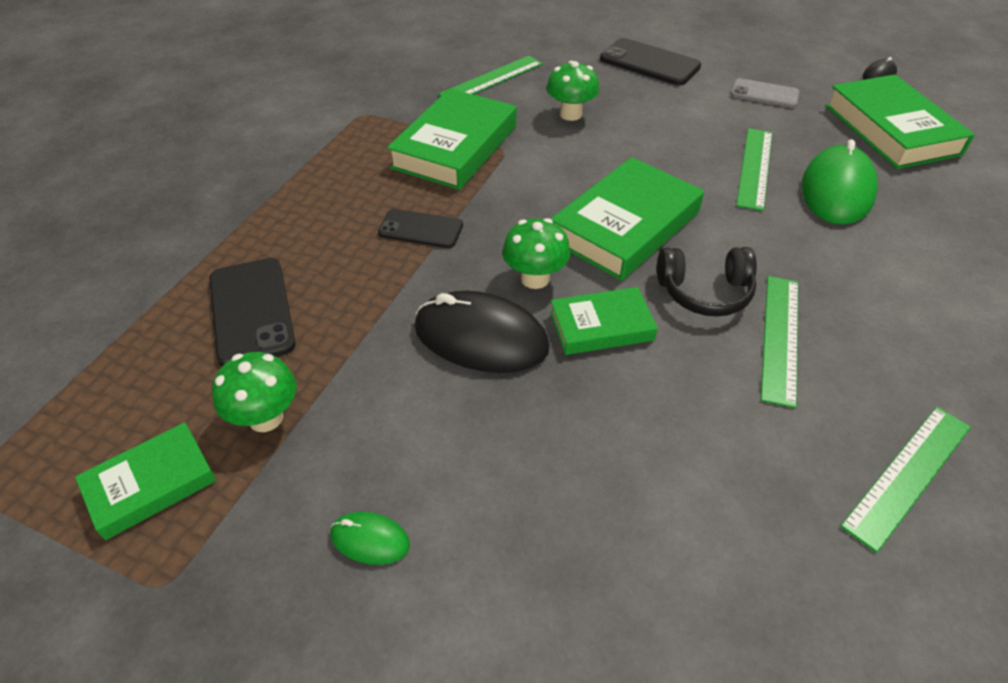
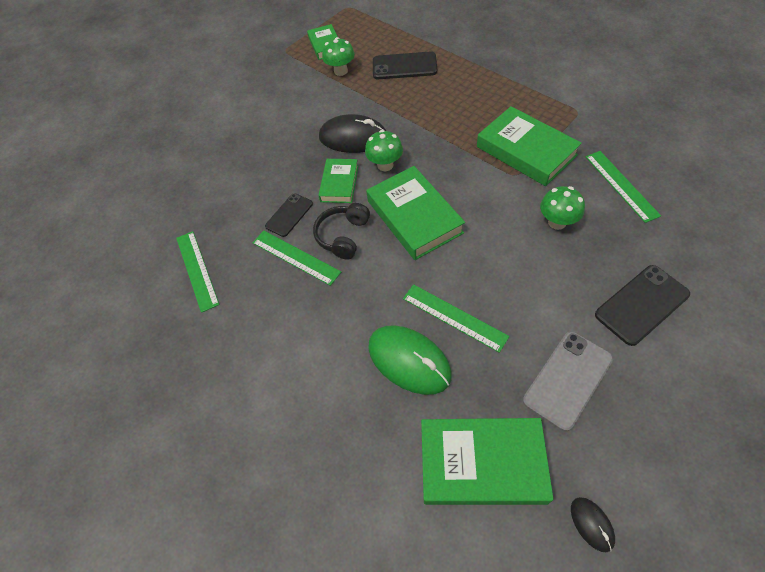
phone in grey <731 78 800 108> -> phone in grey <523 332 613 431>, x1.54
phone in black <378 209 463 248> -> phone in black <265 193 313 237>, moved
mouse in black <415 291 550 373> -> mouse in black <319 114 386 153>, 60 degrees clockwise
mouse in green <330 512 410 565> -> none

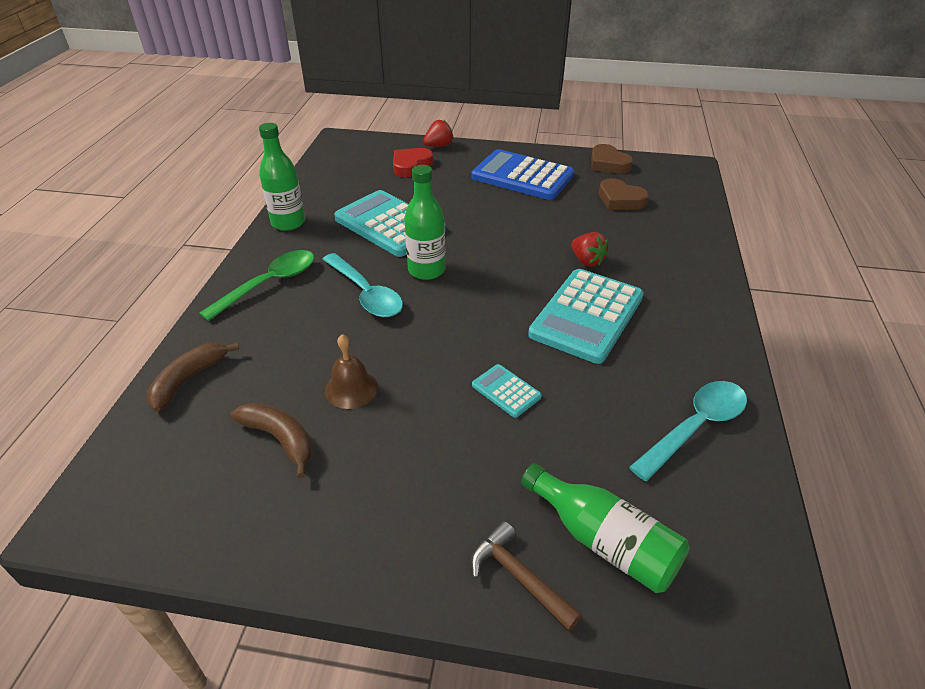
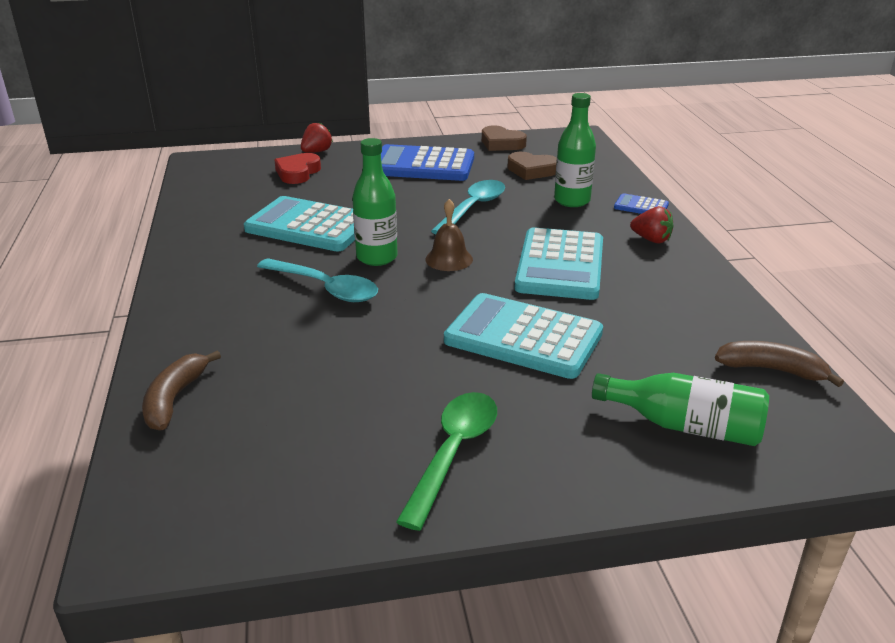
bottle in green <259 123 305 231> -> bottle in green <554 93 596 207>, moved
strawberry in red <571 232 608 267> -> strawberry in red <630 206 673 243>, moved
spoon in green <199 250 314 321> -> spoon in green <396 392 497 531>, moved
bell in brown <325 334 378 409> -> bell in brown <425 199 473 271>, moved
calculator in turquoise <472 364 542 418> -> calculator in turquoise <444 293 603 379>, x2.18
spoon in turquoise <629 381 747 481> -> spoon in turquoise <431 180 505 234>, moved
banana in brown <230 403 313 478> -> banana in brown <715 341 844 387>, moved
hammer in brown <471 521 582 631> -> none
none -> calculator in blue <614 193 669 214>

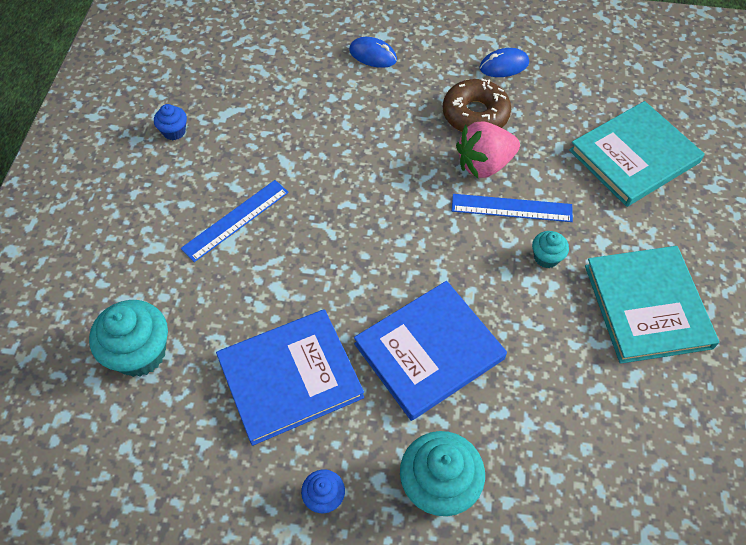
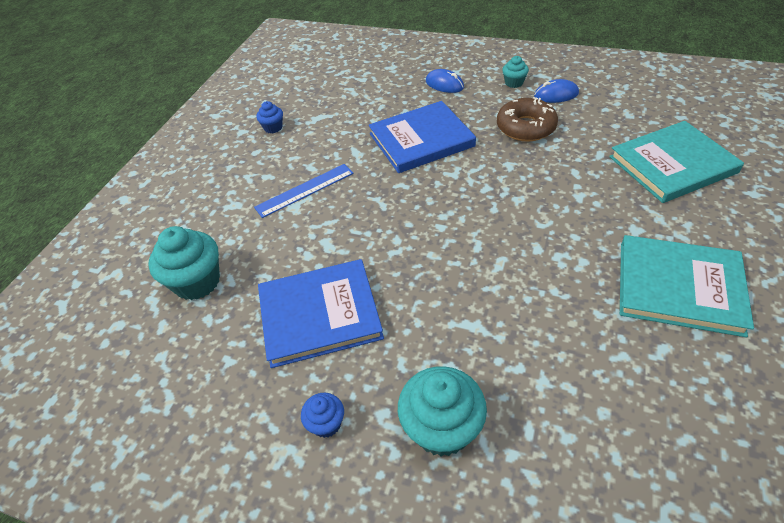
strawberry in pink <456 121 520 178> -> none
ruler in blue <452 194 573 222> -> none
cupcake in turquoise <532 231 569 268> -> cupcake in turquoise <502 56 529 88>, moved
book in turquoise <585 246 719 364> -> book in turquoise <620 235 754 337>, 75 degrees counterclockwise
book in blue <354 281 507 421> -> book in blue <369 101 476 173>, moved

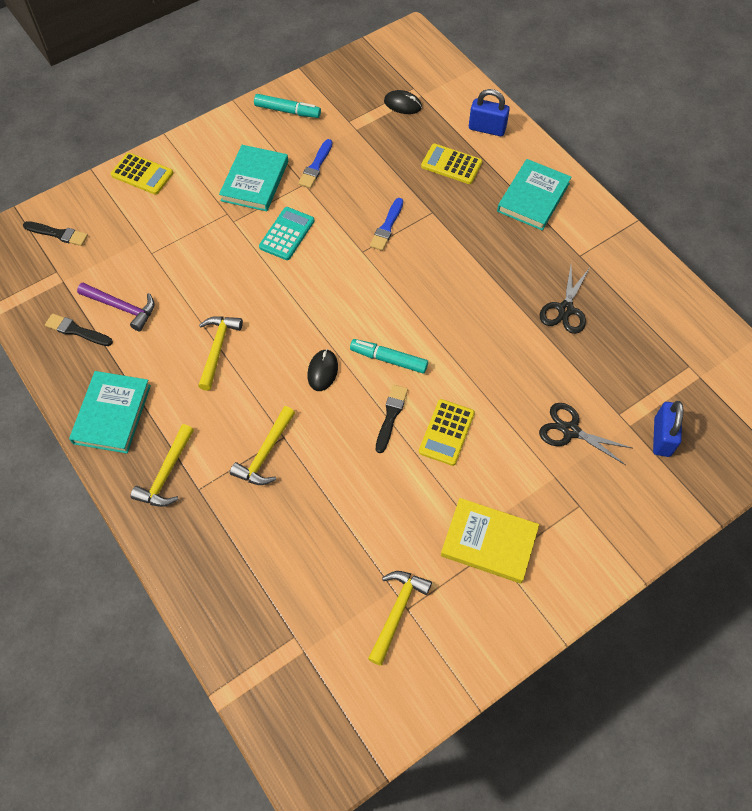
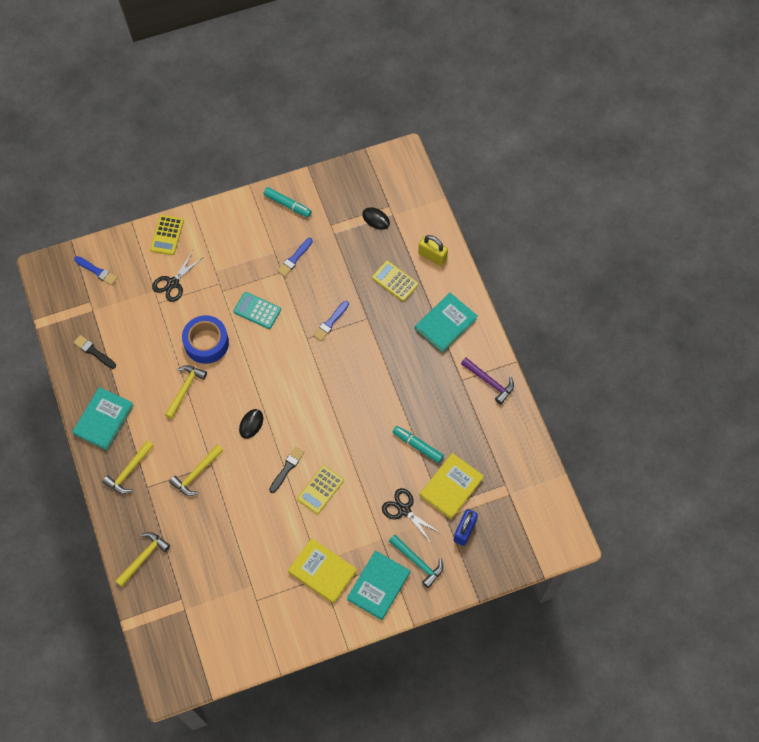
padlock in blue <469 89 510 136> -> padlock in yellow <418 235 448 266>
book in turquoise <219 145 288 211> -> book in turquoise <347 550 410 620>, moved
calculator in yellow <111 153 173 195> -> calculator in yellow <150 215 184 255>, 60 degrees clockwise
calculator in turquoise <259 207 314 260> -> calculator in turquoise <233 292 281 329>, 105 degrees counterclockwise
brush in black <23 221 88 246> -> brush in blue <74 256 118 285>
scissors in black <540 266 589 334> -> scissors in black <152 251 203 302>, moved
hammer in purple <77 282 154 332> -> hammer in purple <461 357 514 405>, moved
marker in turquoise <350 339 428 373> -> marker in turquoise <393 426 444 463>, moved
hammer in yellow <368 571 432 666> -> hammer in yellow <115 532 170 587>, moved
none -> tape in blue <182 315 229 364>
none -> book in yellow <419 453 484 519>
none -> hammer in turquoise <389 534 443 588>

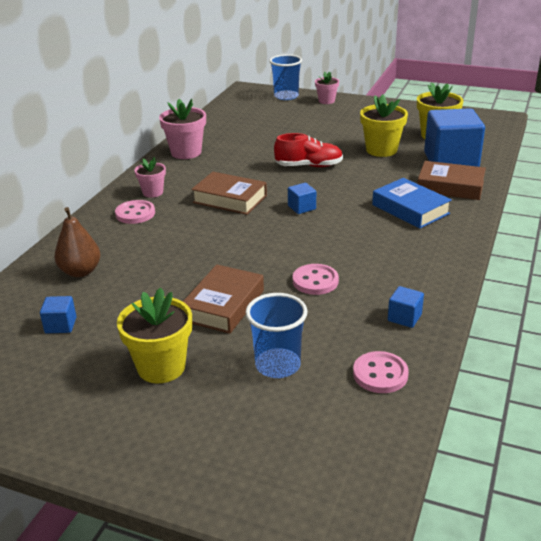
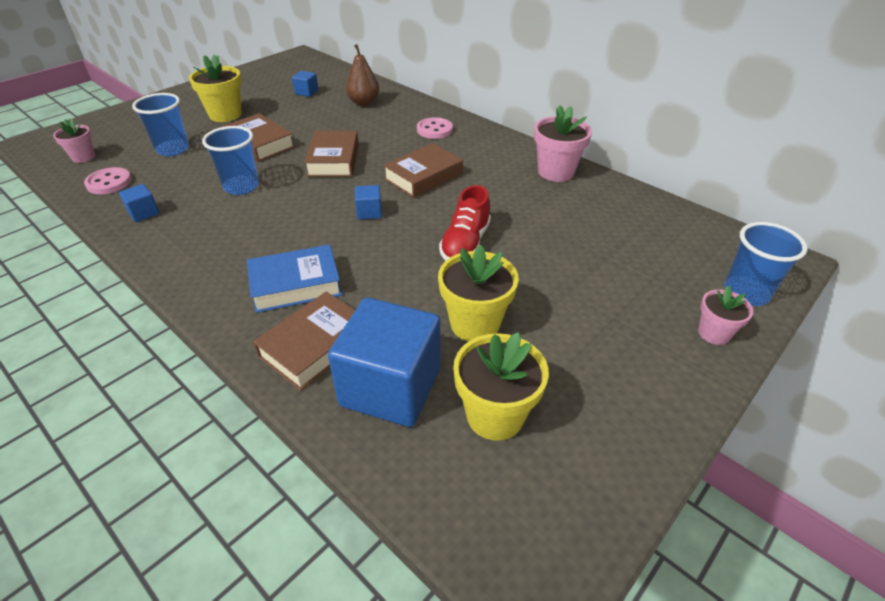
flower pot in pink <134 157 166 198> -> flower pot in pink <53 119 95 163>, moved
button in pink <293 264 339 295> -> cup in blue <202 126 259 195>
none -> book in brown <304 131 359 177>

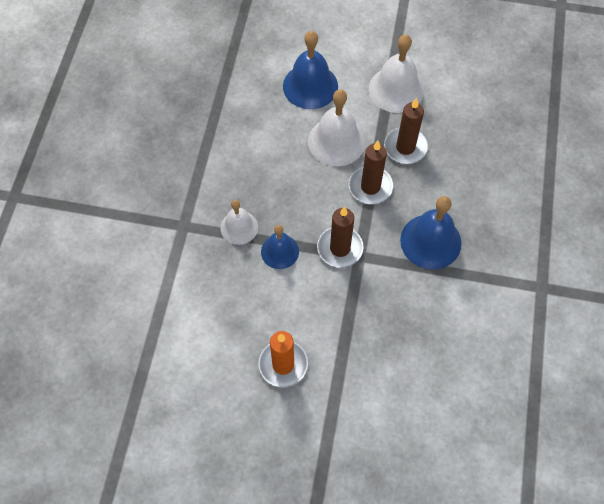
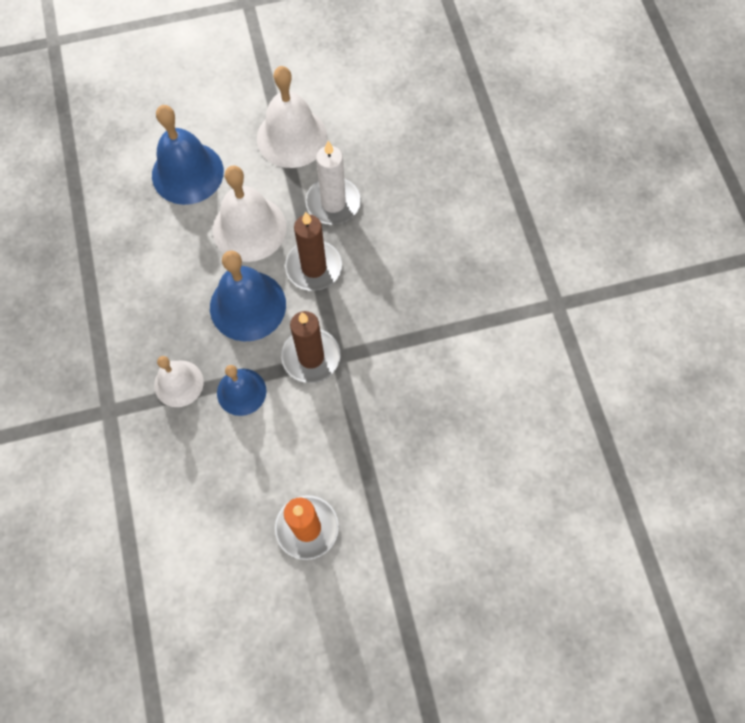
candle in brown <384 98 428 164> -> candle in white <306 141 361 225>
bell in blue <400 196 461 270> -> bell in blue <210 250 286 342>, moved

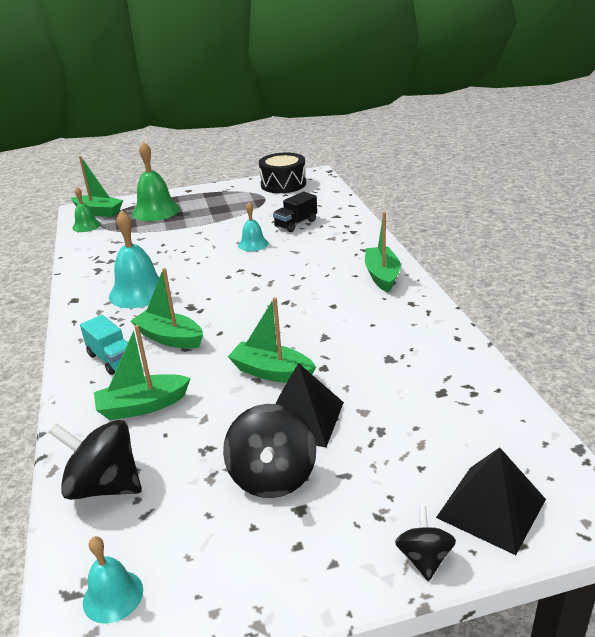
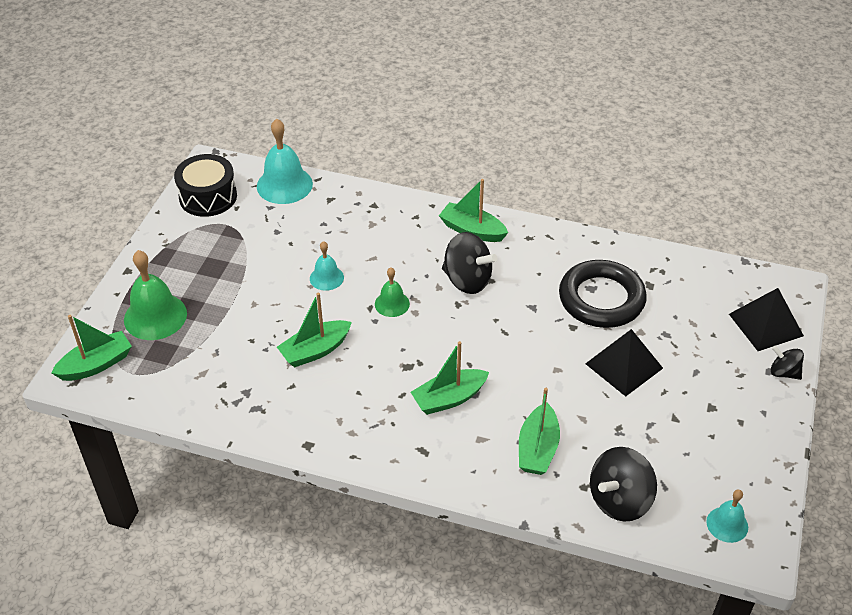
bell in green <73 187 101 232> -> bell in green <375 268 410 317>, moved
truck in black <273 192 317 232> -> none
bell in turquoise <109 210 160 308> -> bell in turquoise <257 119 313 204>, moved
boat in green <228 297 316 383> -> boat in green <277 293 352 367>, moved
truck in turquoise <80 315 128 375> -> none
spinning top in black <223 404 316 498> -> spinning top in black <442 232 497 294>, moved
none -> ring in black <559 260 647 328>

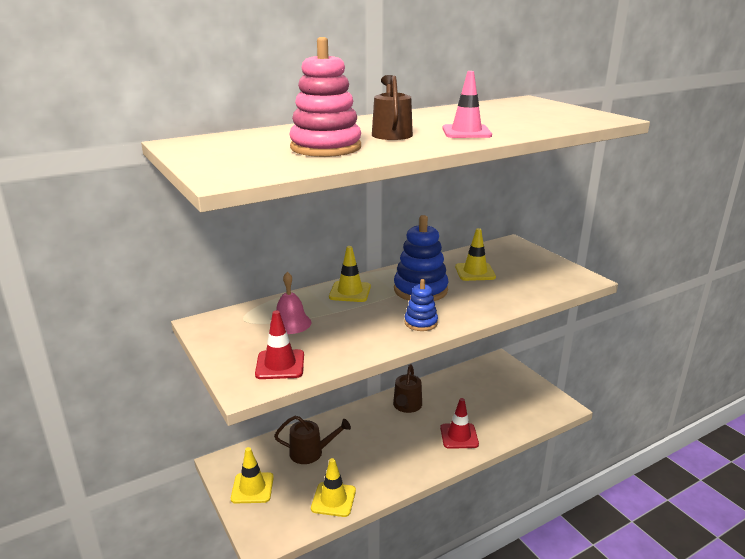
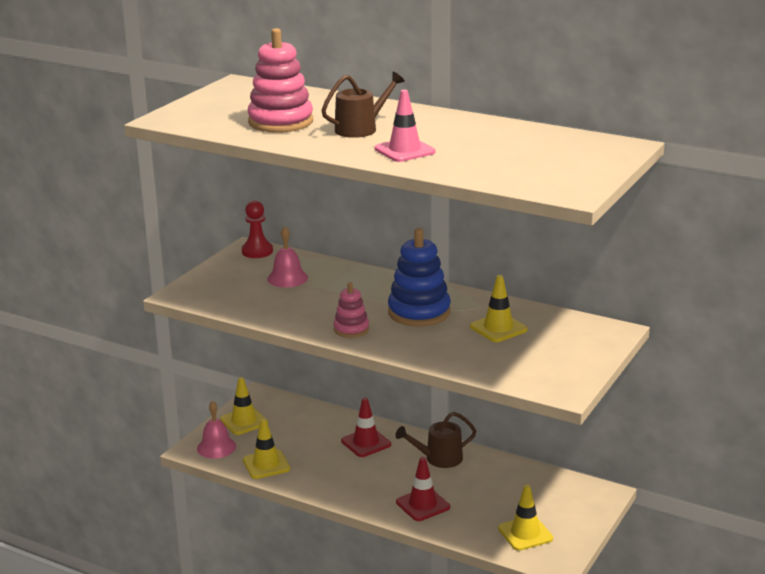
traffic cone in yellow <329 246 371 302> -> traffic cone in yellow <498 484 553 551>, moved
stacking toy in blue <404 279 438 331> -> stacking toy in pink <333 282 369 338>
traffic cone in red <255 310 304 379> -> traffic cone in red <341 397 391 457>, moved
watering can in brown <274 416 351 464> -> none
none -> pawn in red <242 201 273 258>
none -> bell in pink <197 401 236 459>

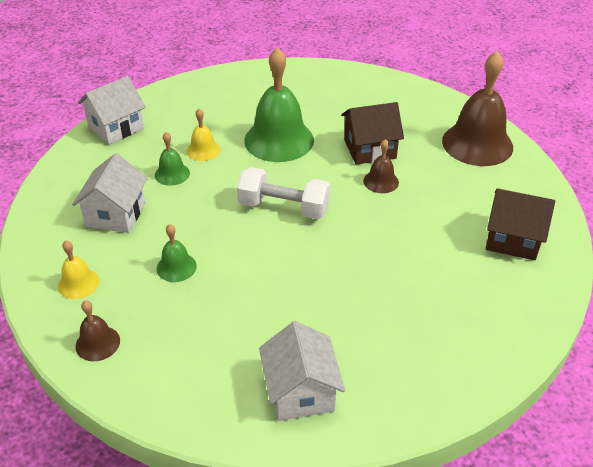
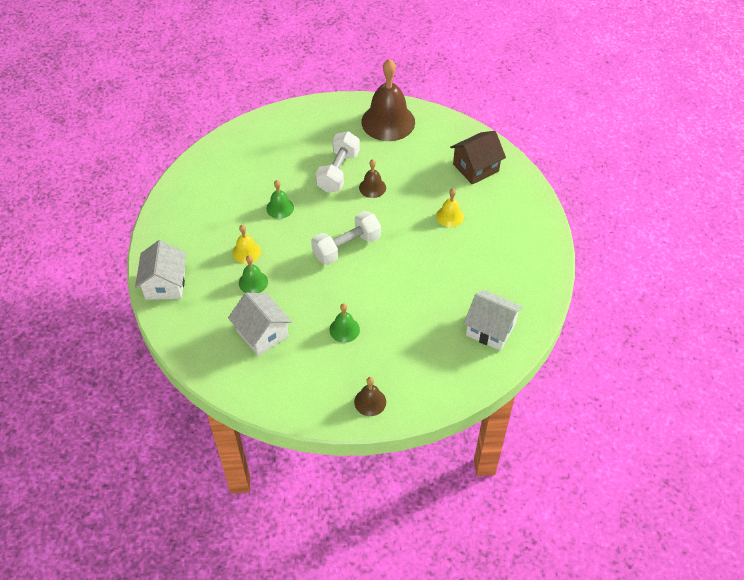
bell in green <244 47 314 162> -> bell in green <266 180 294 219>, x0.48
house in brown <341 102 404 165> -> dumbbell in white <316 131 360 193>
bell in yellow <58 241 100 299> -> bell in yellow <436 189 464 227>, moved

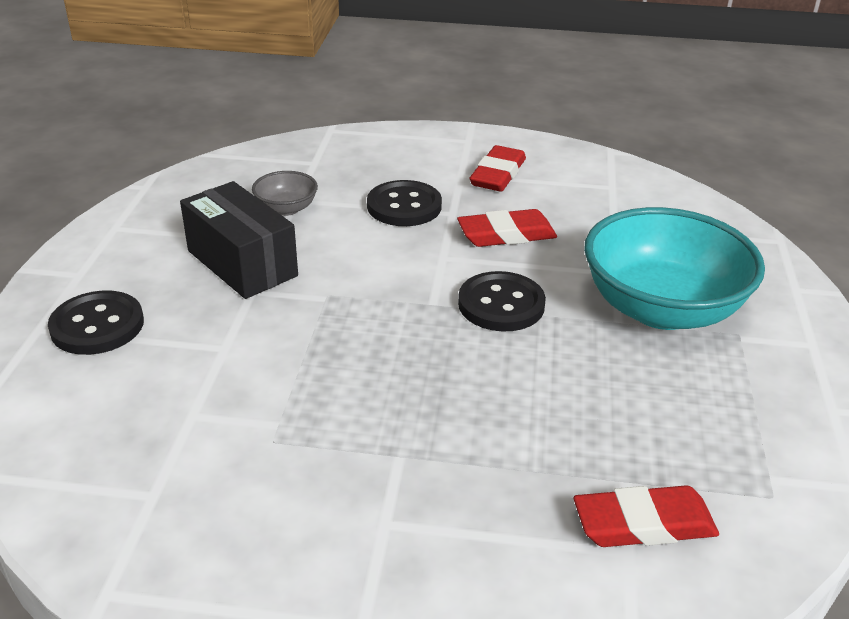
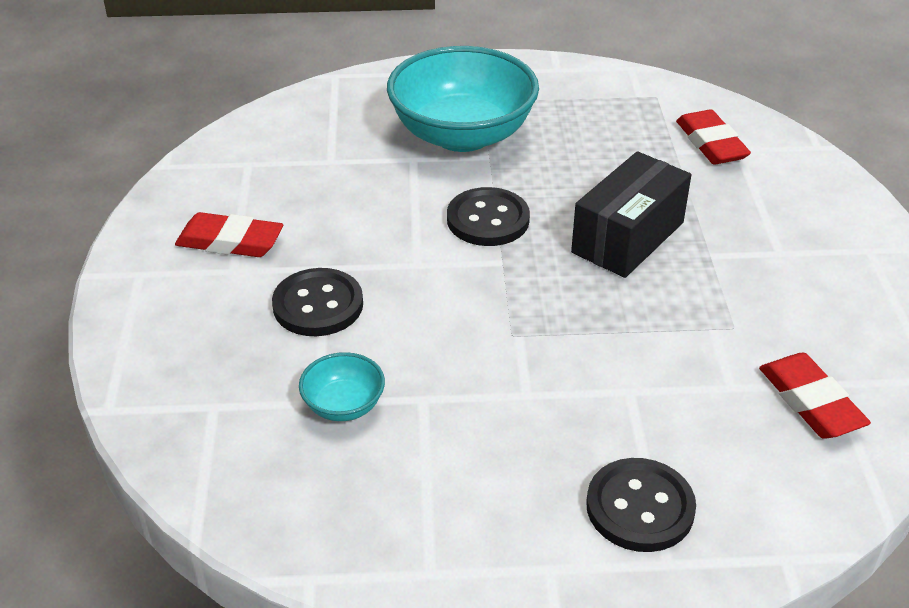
bowl in grey <252 171 318 216> -> bowl in turquoise <299 352 385 421>
box in black <180 181 298 299> -> box in black <571 151 691 278>, moved
eraser in red <457 209 557 247> -> eraser in red <759 353 871 439>, moved

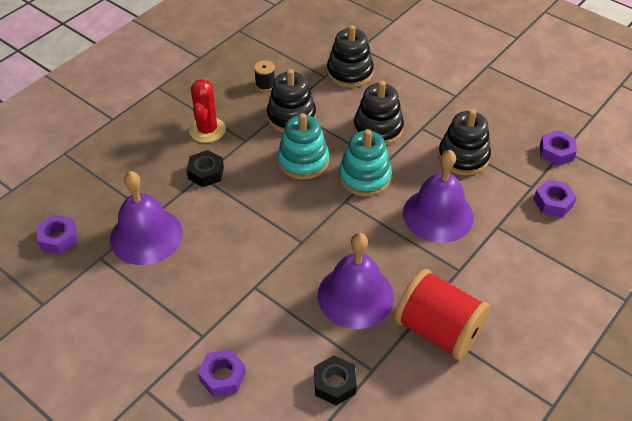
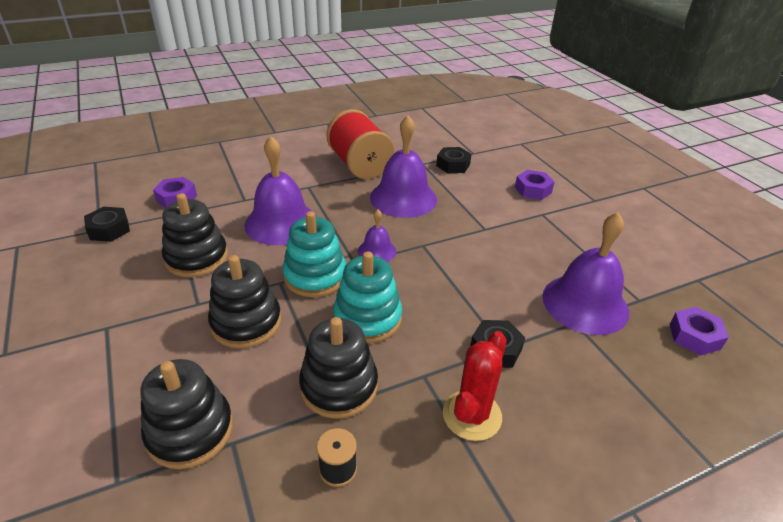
nut in purple <540 130 577 166> -> nut in black <84 207 130 242>
none -> bell in purple <358 209 396 262>

